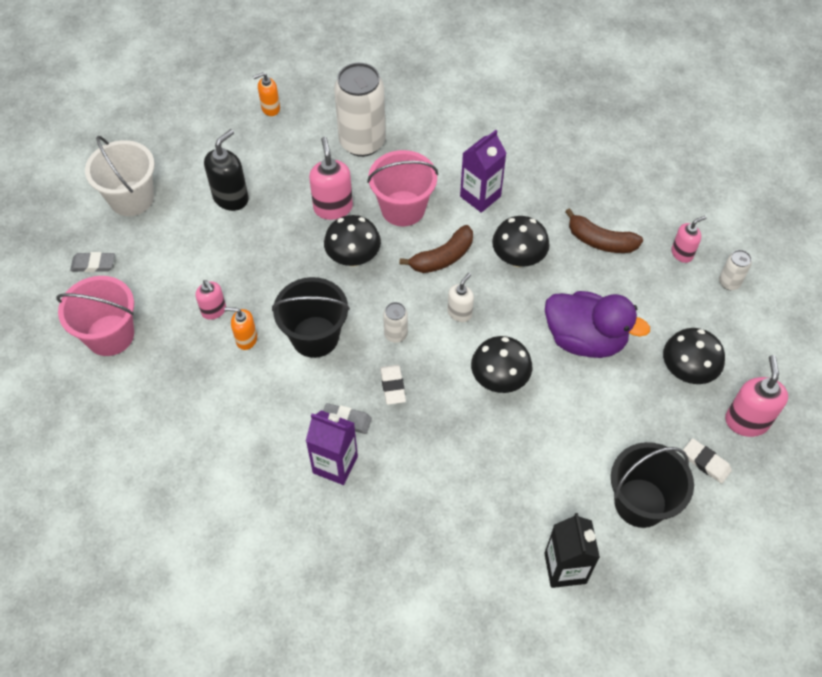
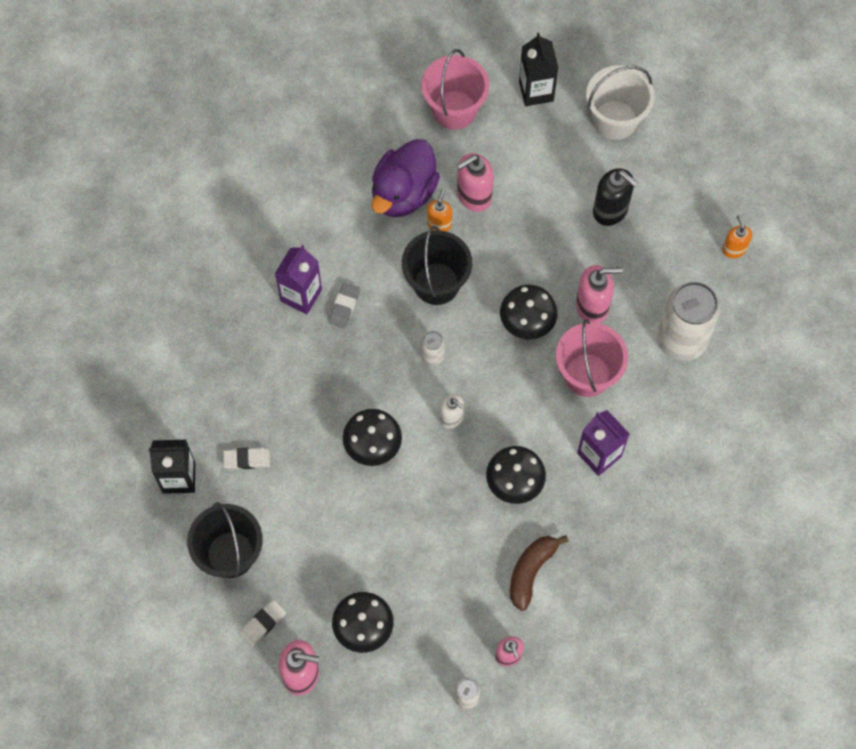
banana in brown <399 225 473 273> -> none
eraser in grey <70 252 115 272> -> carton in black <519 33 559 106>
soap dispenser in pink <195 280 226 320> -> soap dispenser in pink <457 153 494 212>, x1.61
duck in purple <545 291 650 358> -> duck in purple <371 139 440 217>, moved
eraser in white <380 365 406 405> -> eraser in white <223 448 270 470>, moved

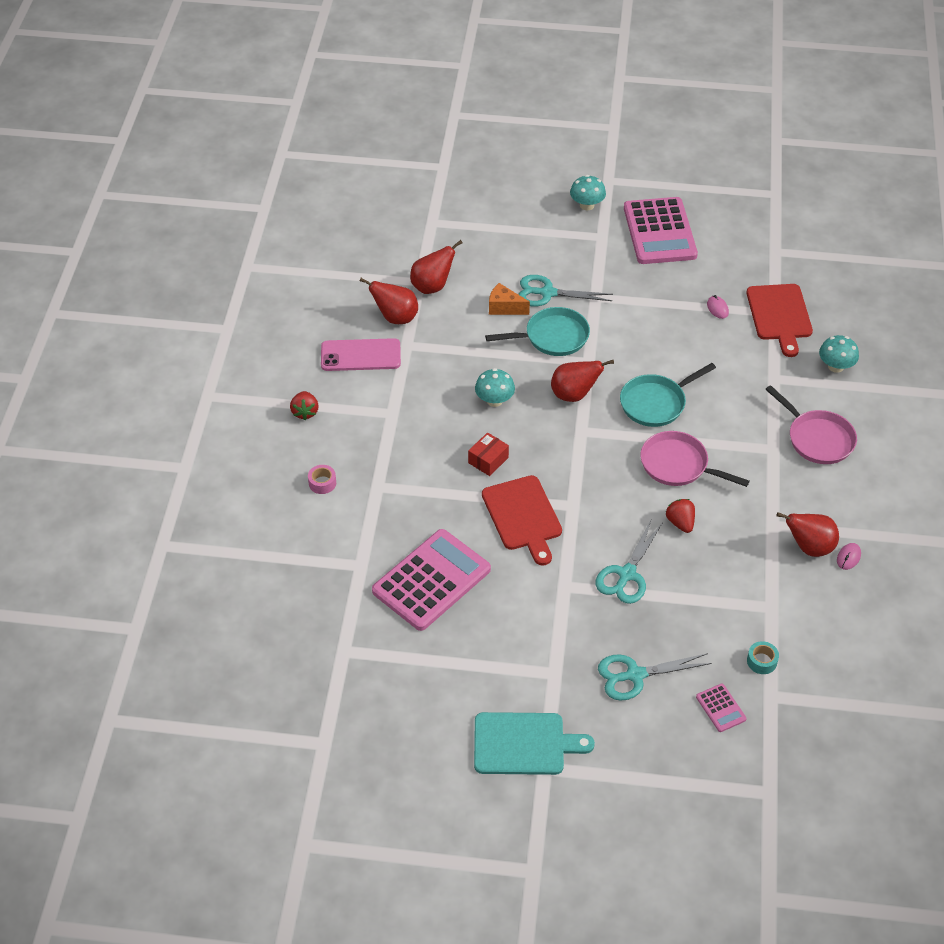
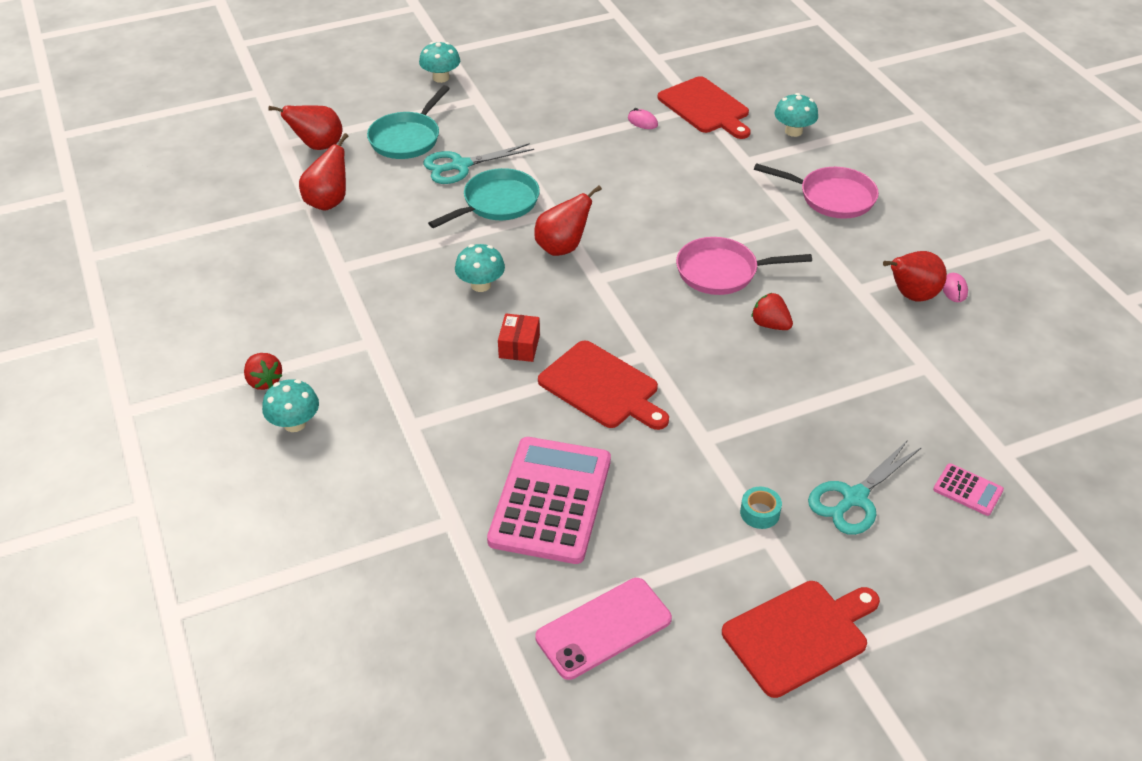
calculator in pink <624 197 698 264> -> none
pear in red <360 278 418 324> -> pear in red <269 105 343 150>, moved
cheese in orange <489 283 530 315> -> none
phone in pink <321 338 401 371> -> phone in pink <535 578 672 680>, moved
pan in turquoise <620 363 716 427> -> pan in turquoise <367 85 450 159>, moved
tape in pink <308 465 336 494> -> none
scissors in turquoise <596 520 663 604> -> none
tape in turquoise <747 641 779 674> -> tape in turquoise <740 487 782 529>, moved
cutting board in turquoise <474 712 595 775> -> cutting board in red <722 581 880 698>
none -> mushroom in turquoise <262 379 319 432>

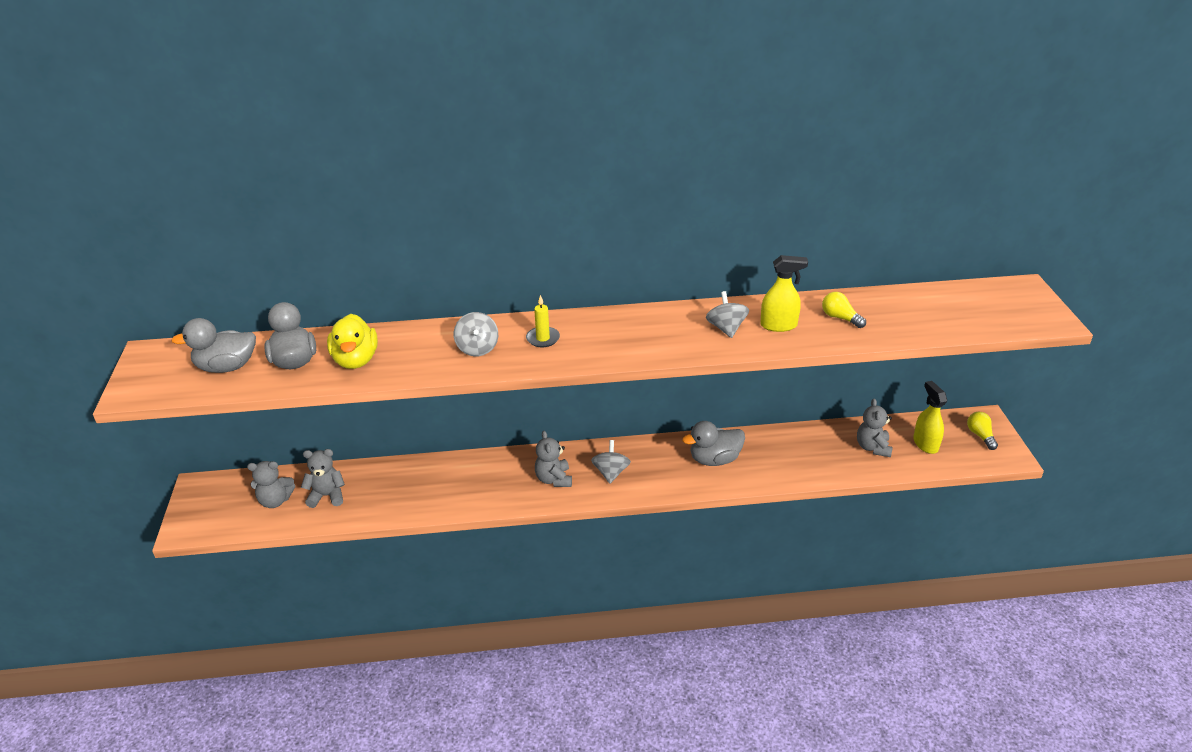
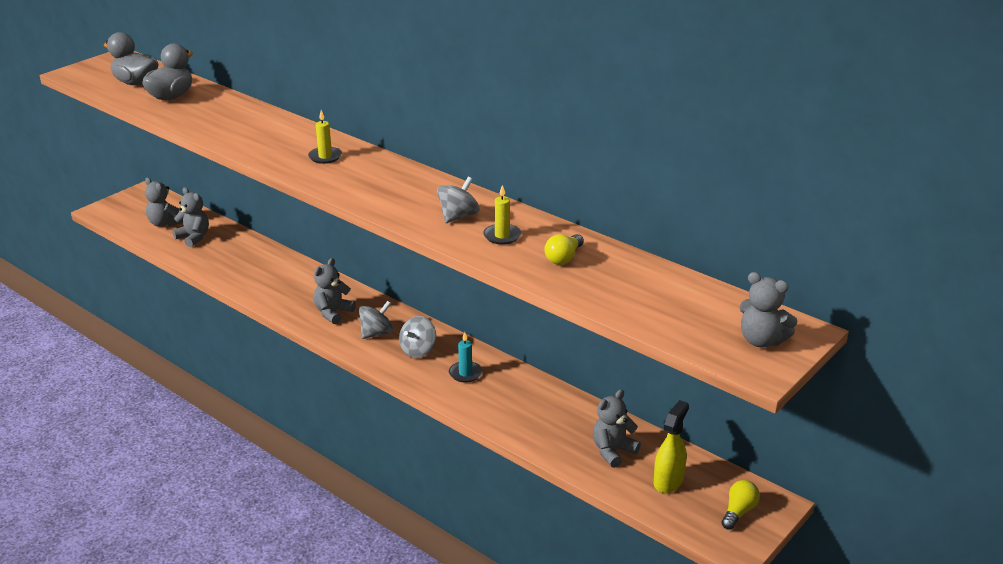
spray bottle in yellow <760 255 808 332> -> candle in yellow <483 185 521 245>
light bulb in yellow <822 292 866 328> -> light bulb in yellow <544 234 584 265>, 150 degrees counterclockwise
spinning top in grey <454 312 498 356> -> spinning top in grey <399 316 436 358>, moved
duck in yellow <327 314 378 369> -> none
duck in grey <682 421 745 466> -> candle in turquoise <449 332 482 383>
none -> teddy bear in grey <739 272 797 348>

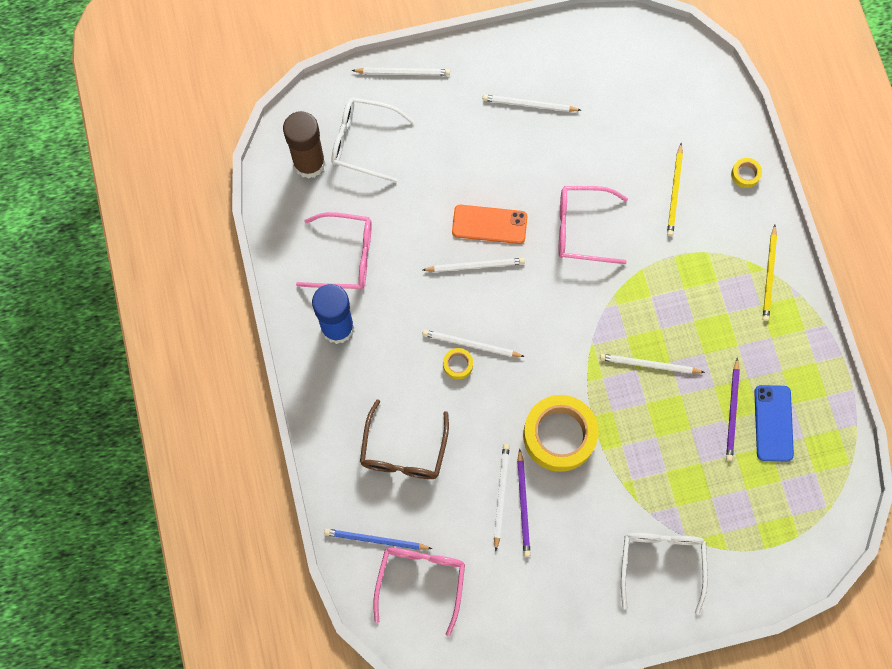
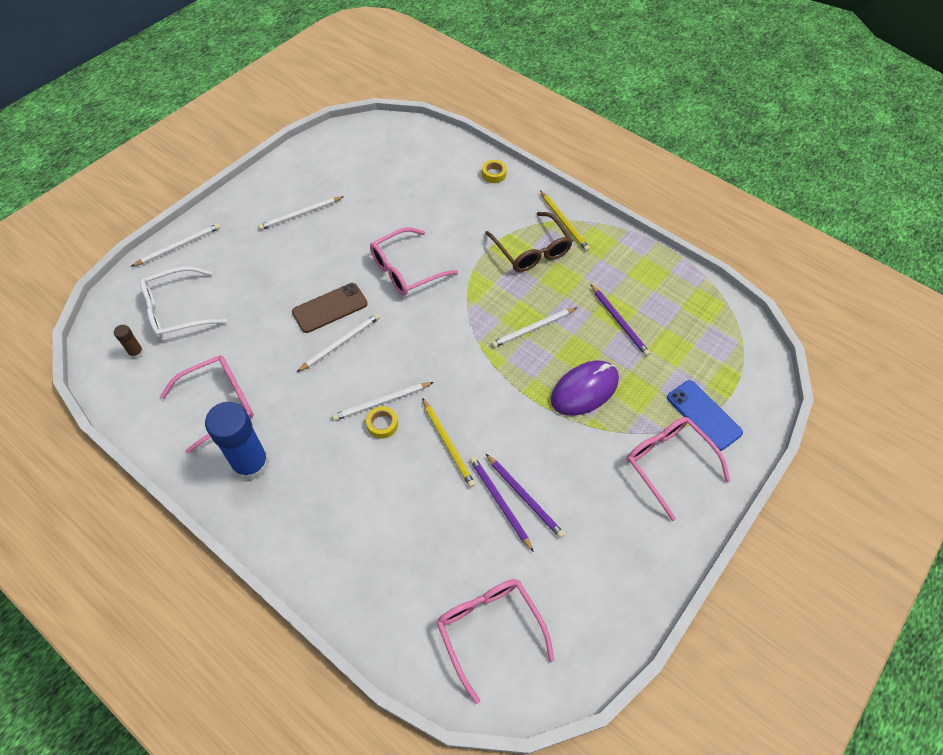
glue stick in brown <283 111 326 179> -> glue stick in brown <114 325 144 359>, x0.44
pencil in yellow <667 143 683 236> -> pencil in yellow <422 398 475 487>, moved
phone in orange <452 205 527 244> -> phone in brown <292 283 368 333>
phone in blue <754 385 794 462> -> phone in blue <667 380 743 451>, moved
tape in yellow <523 395 599 472> -> none
glasses in brown <360 399 449 479> -> glasses in brown <485 212 573 272>, moved
pencil in white <494 444 510 551> -> pencil in purple <470 456 534 552>
pencil in blue <324 529 433 550> -> none
glasses in white <621 533 708 615> -> glasses in pink <626 417 730 521>
none -> mouse in purple <551 361 619 416>

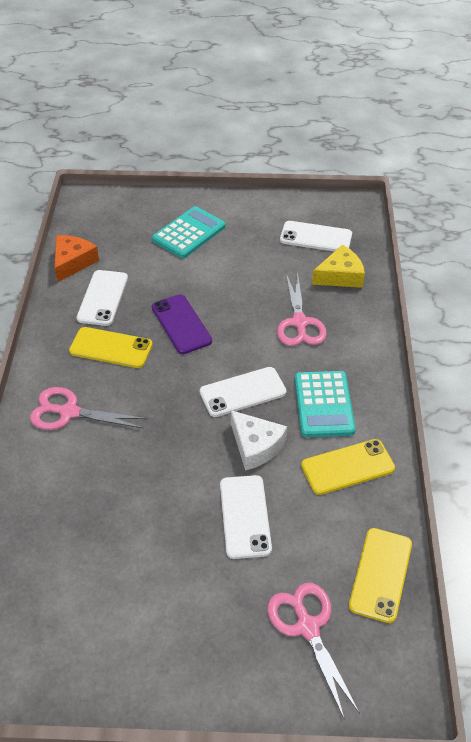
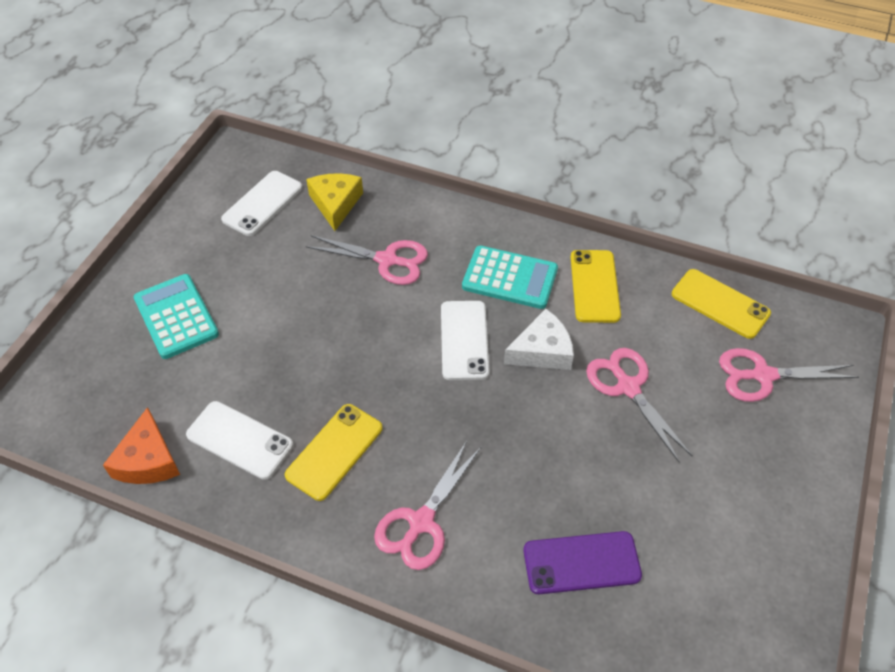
cheese in orange <54 235 99 282> -> cheese in orange <103 407 180 484>, 135 degrees counterclockwise
phone in purple <152 294 212 354> -> phone in purple <523 531 642 594>, moved
phone in white <220 475 272 559> -> scissors in pink <586 348 692 462>

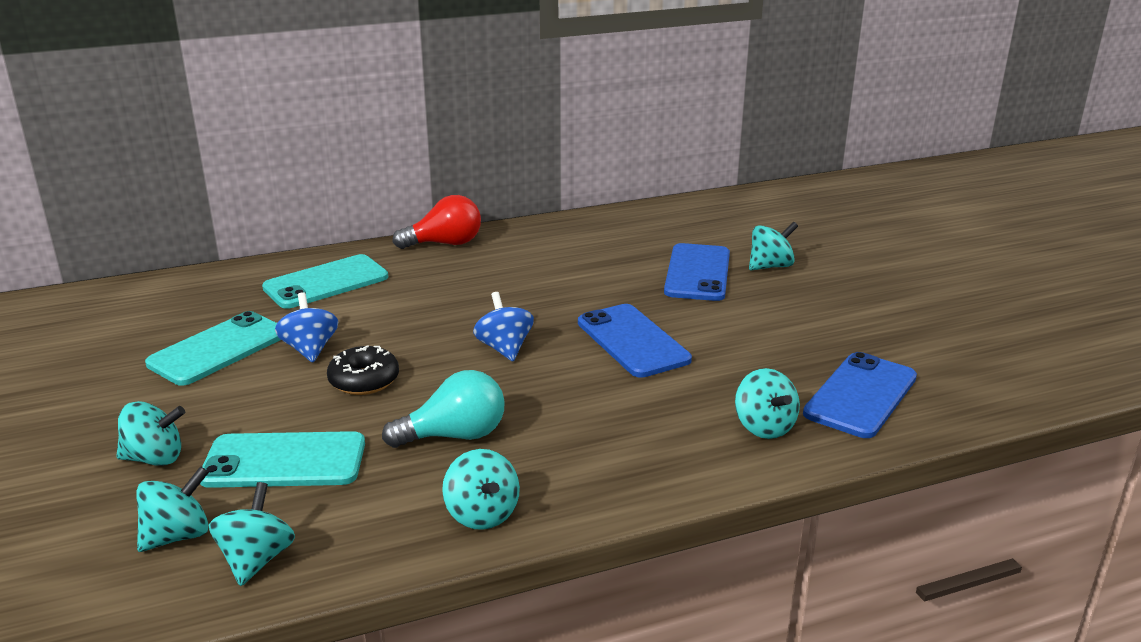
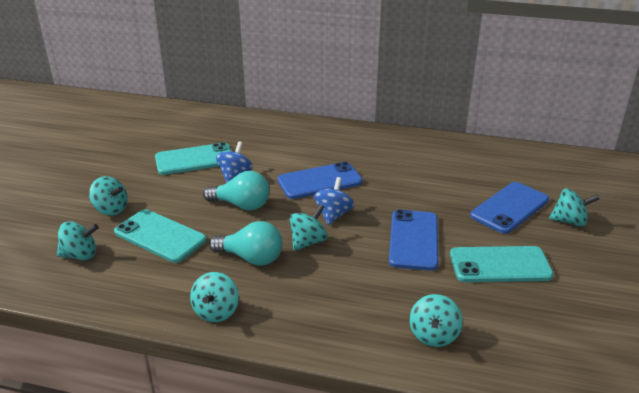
light bulb in red <393 195 481 249> -> none
phone in turquoise <262 254 388 309> -> phone in turquoise <450 246 554 282>, moved
donut in black <327 345 399 395> -> light bulb in turquoise <203 171 269 211>
phone in blue <803 352 917 438> -> phone in blue <278 162 363 199>, moved
spinning top in turquoise <209 482 295 586> -> spinning top in turquoise <290 204 328 251>, moved

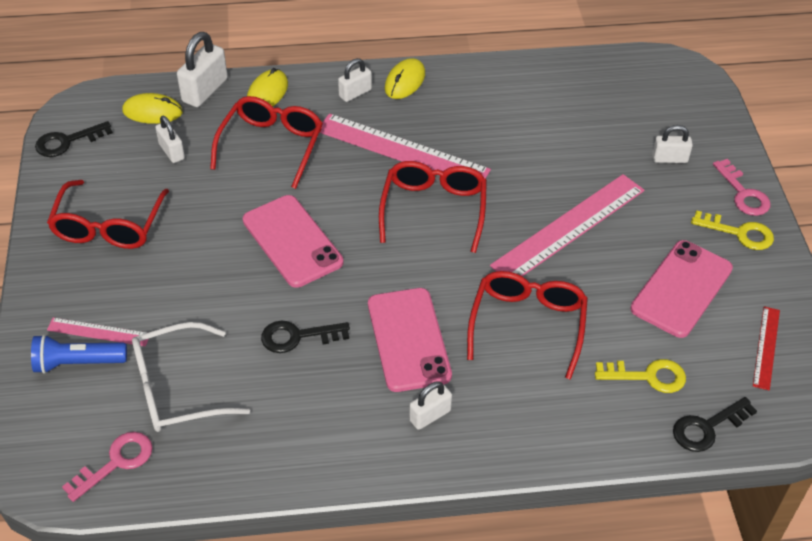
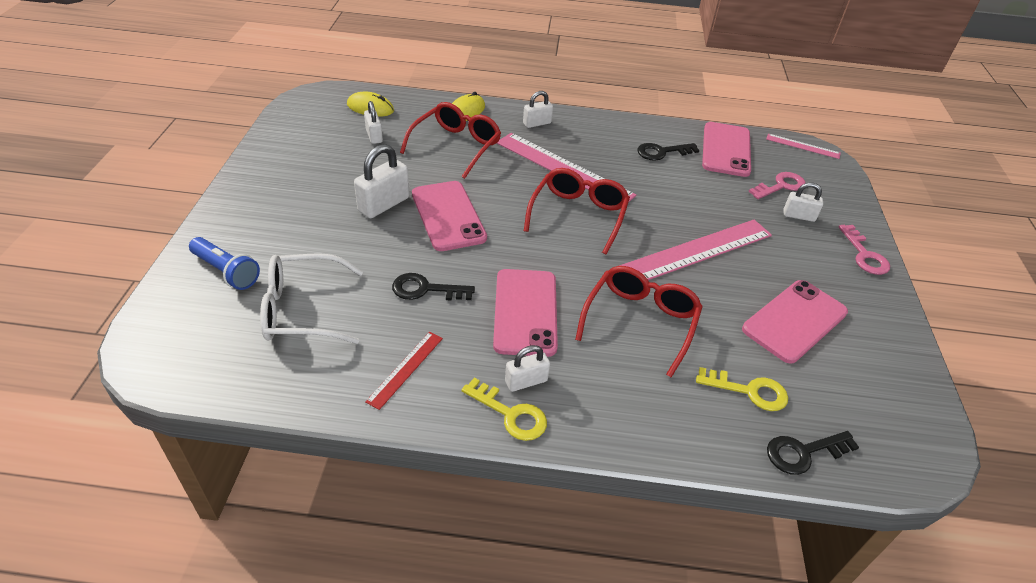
padlock in white <177 32 228 107> -> padlock in white <354 144 410 218>, moved
mouse in yellow <385 58 425 99> -> none
key in black <35 121 113 157> -> key in black <637 143 699 161>, moved
glasses in red <47 180 169 249> -> none
key in yellow <691 210 774 250> -> key in yellow <461 378 547 441>, moved
ruler in red <753 306 780 390> -> ruler in red <365 332 443 410>, moved
ruler in pink <47 318 149 347> -> ruler in pink <766 134 841 159>, moved
flashlight in blue <31 334 127 374> -> flashlight in blue <189 237 260 290>, 150 degrees counterclockwise
key in pink <62 432 153 502> -> key in pink <748 172 805 199>, moved
none -> phone in pink <702 122 751 177>

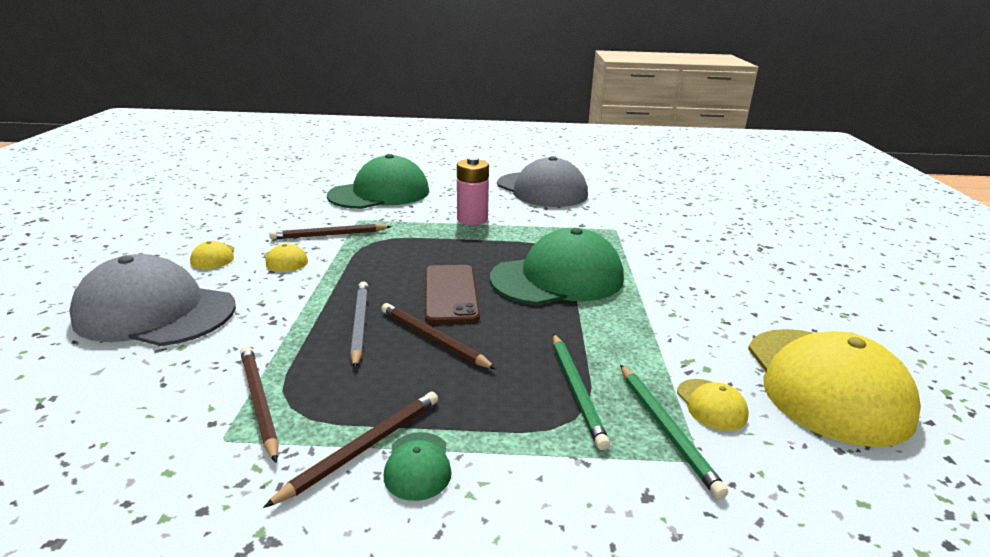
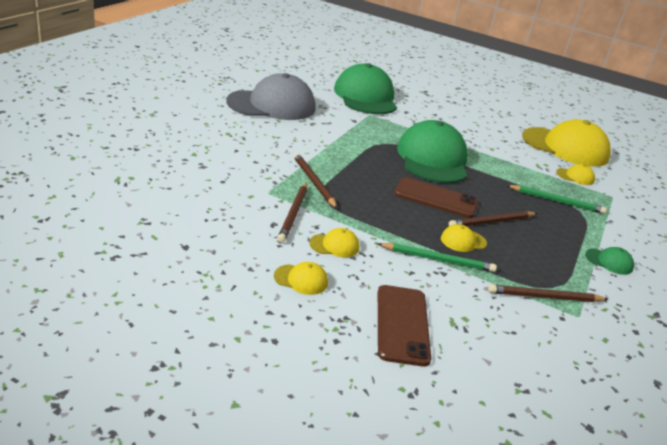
cap in green <327 154 429 209> -> cap in green <334 63 397 114>, moved
battery in pink <457 157 489 225> -> none
cap in grey <69 254 236 346> -> phone in brown <378 285 431 367>
pencil in grey <350 282 368 368> -> cap in yellow <441 224 487 252>
pencil in green <620 364 728 499> -> pencil in green <378 243 497 272>, moved
pencil in brown <263 392 438 508> -> pencil in brown <293 153 338 209>, moved

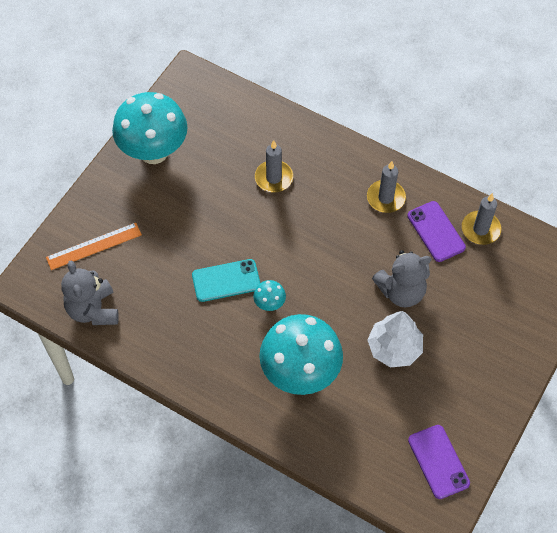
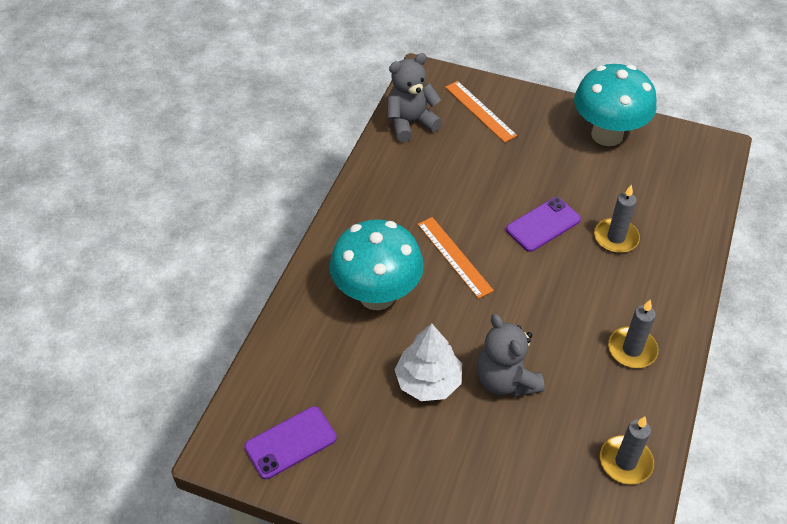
phone in purple <407 201 466 262> -> phone in purple <506 197 581 252>, moved
phone in turquoise <192 259 260 302> -> none
mushroom in turquoise <253 280 286 311> -> ruler in orange <417 217 494 299>

